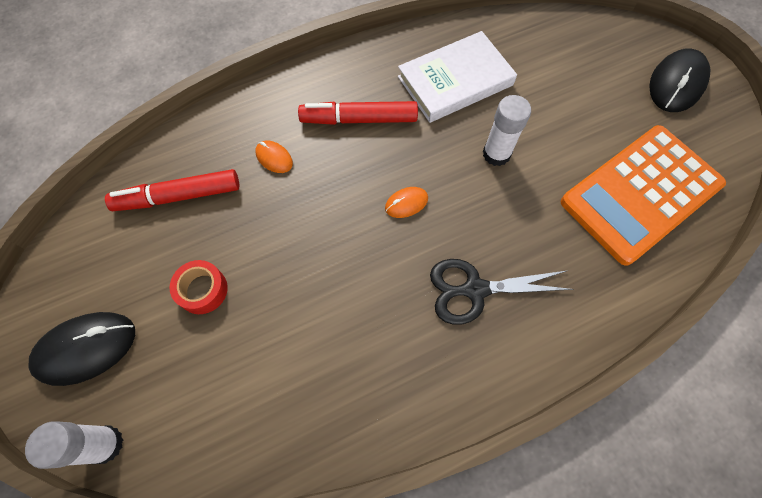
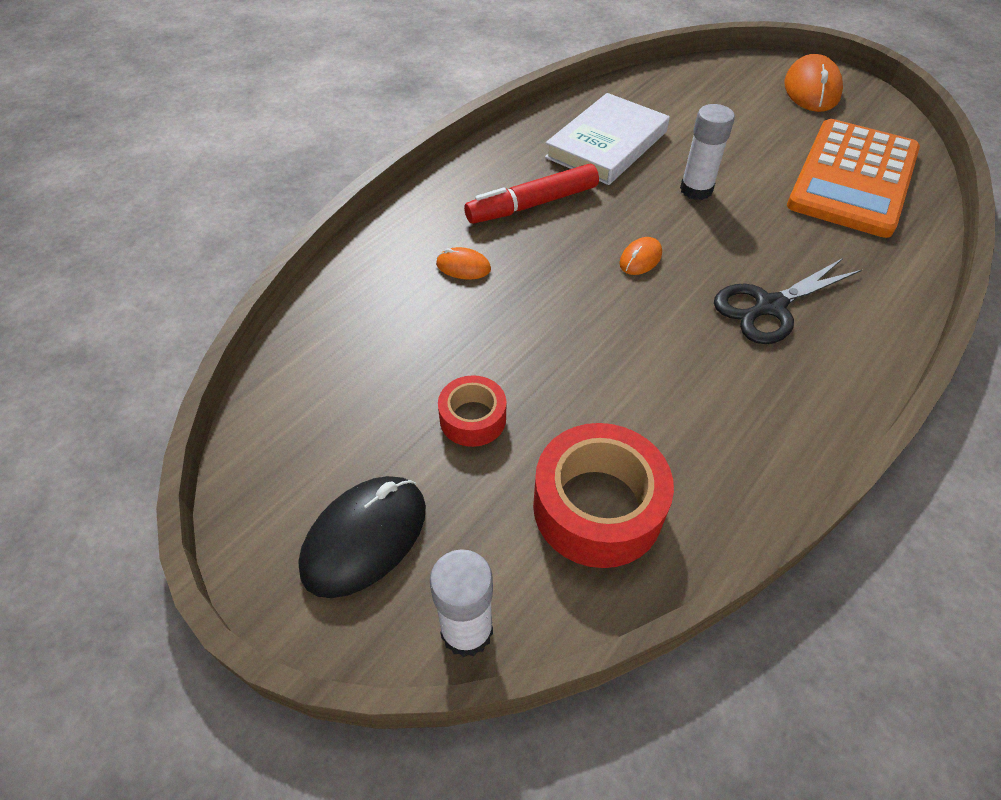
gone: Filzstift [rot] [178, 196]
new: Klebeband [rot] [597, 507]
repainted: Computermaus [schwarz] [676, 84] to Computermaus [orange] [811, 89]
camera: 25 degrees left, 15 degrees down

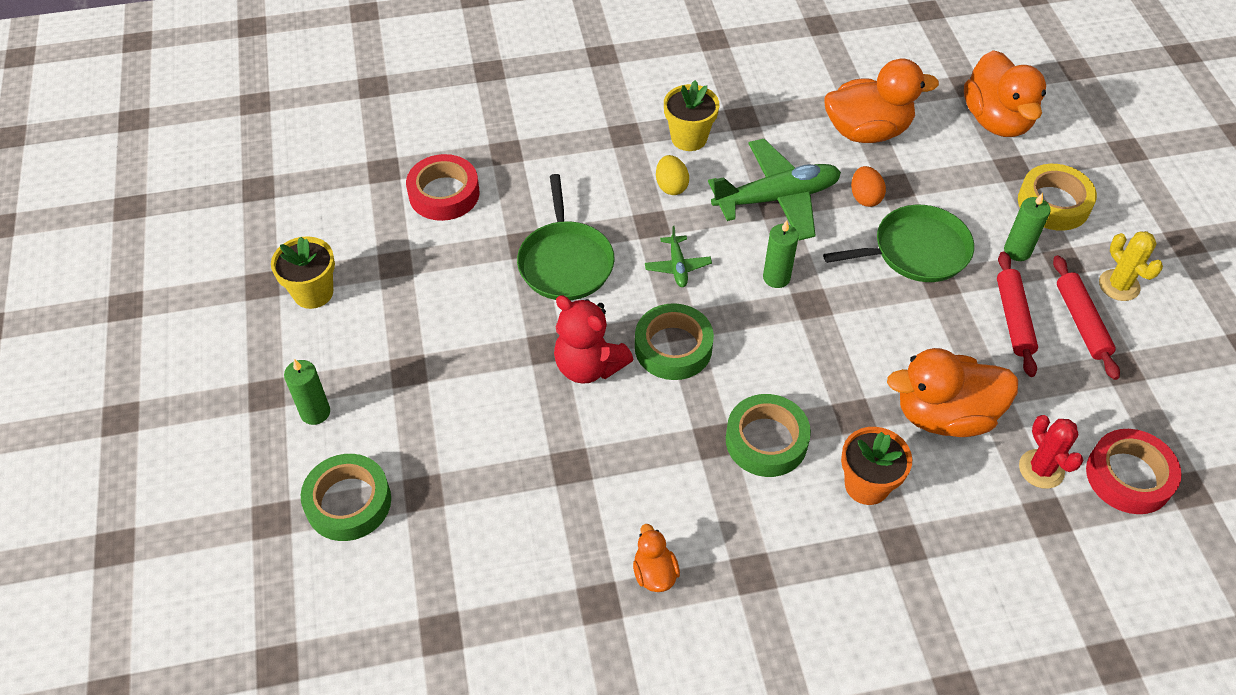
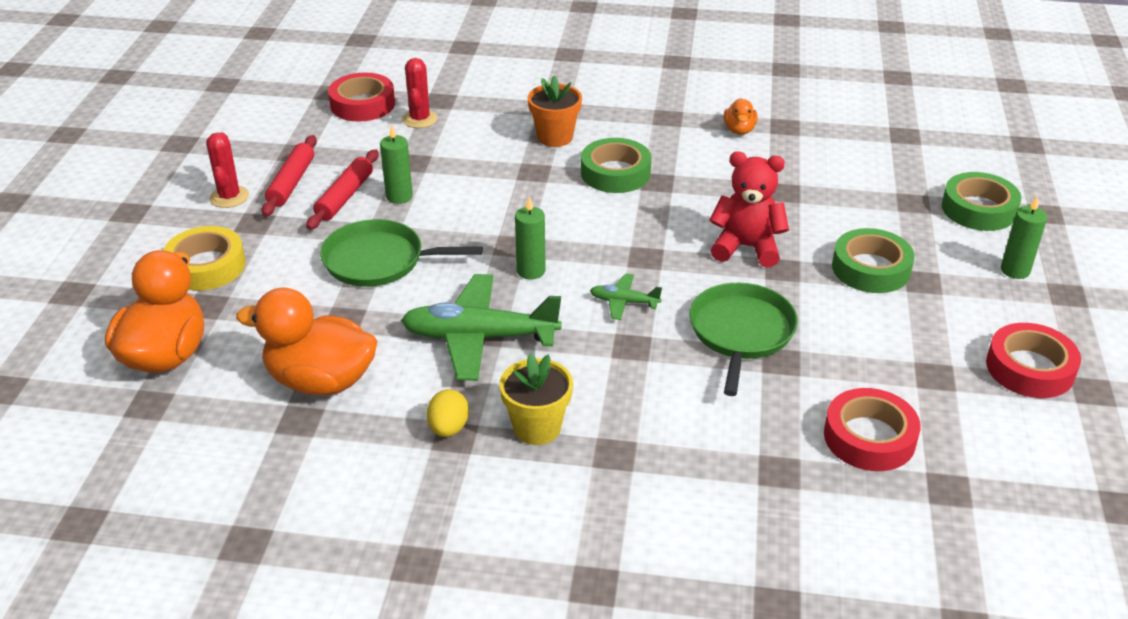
gone: Ei [orange] [865, 197]; Ente [orange] [944, 415]
shifted: Klebeband [grün] [673, 347] to [871, 268]; Ei [gelb] [671, 186] to [448, 428]; Kerze [grün] [1017, 251] to [399, 196]
swapped: Blumentopf [gelb] [313, 292] to Klebeband [rot] [1030, 368]
repainted: Kaktus [gelb] [1119, 285] to Kaktus [rot] [229, 197]
rotated: Teddybär [rot] [588, 366] = [746, 247] 45 degrees counterclockwise; Flugzeug [grün] [677, 266] = [624, 302] 90 degrees counterclockwise
camera: 160 degrees left, 15 degrees down

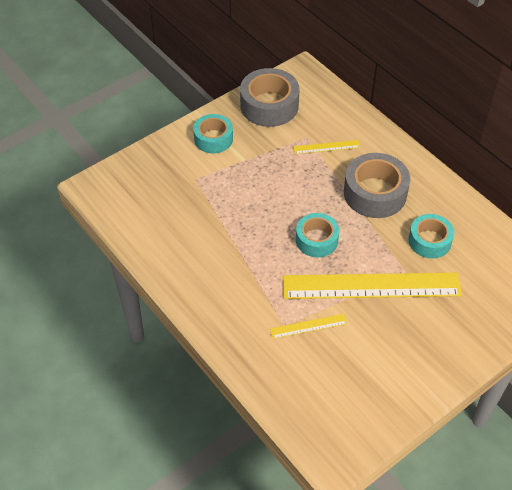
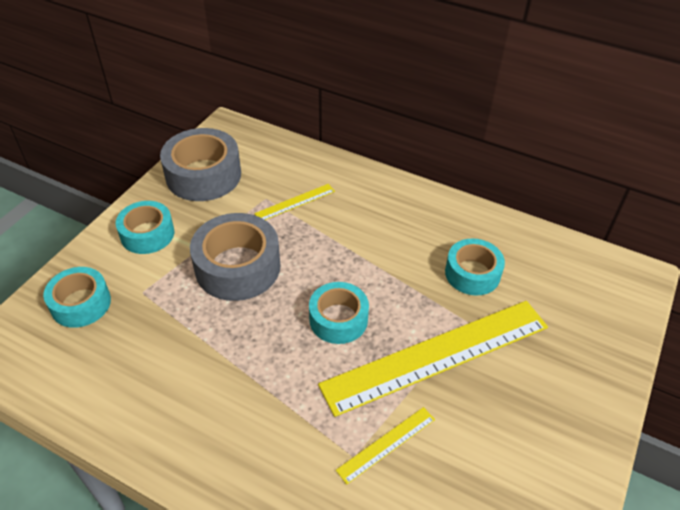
new: Klebeband [türkis] [81, 303]
shifted: Klebeband [grau] [375, 193] to [238, 267]
camera: 25 degrees left, 5 degrees down

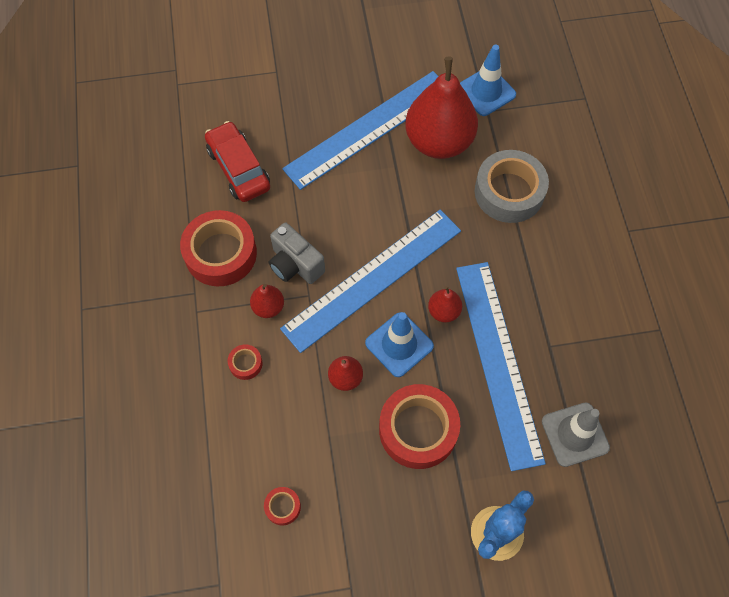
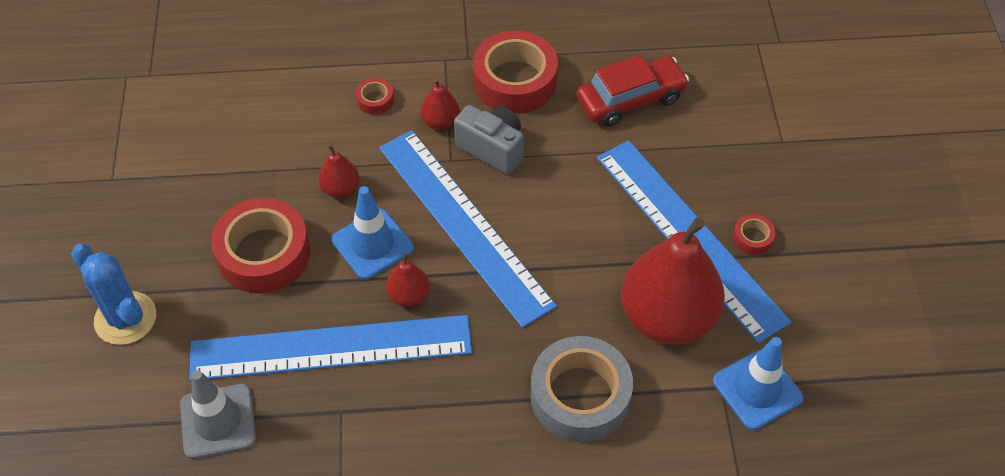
shifted: Klebeband [rot] [282, 507] to [752, 238]
rotated: Kamera [grau] [295, 264] = [492, 149] 75 degrees clockwise
camera: 95 degrees right, 10 degrees down

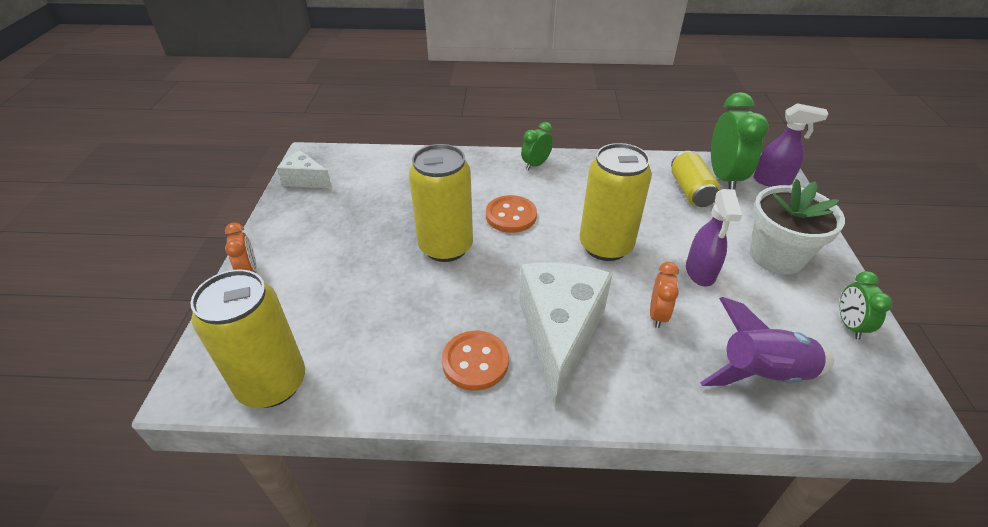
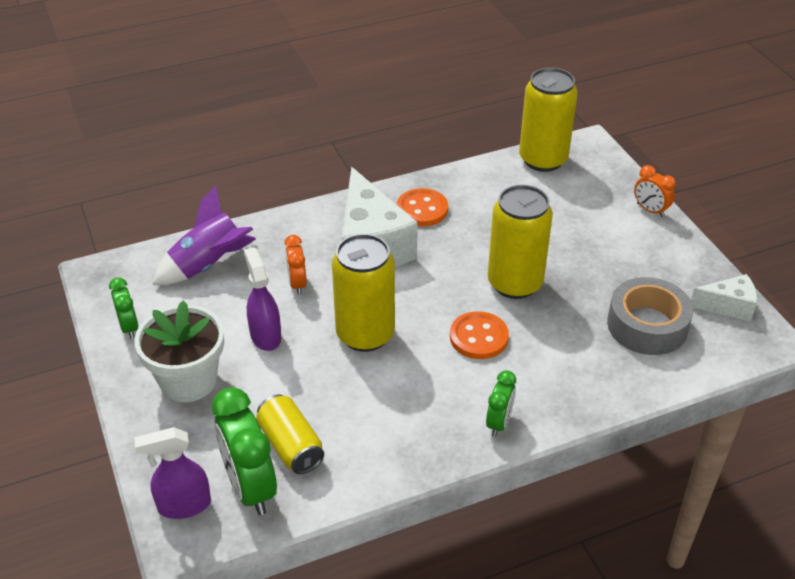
new: Klebeband [grau] [647, 325]
camera: 155 degrees right, 0 degrees up

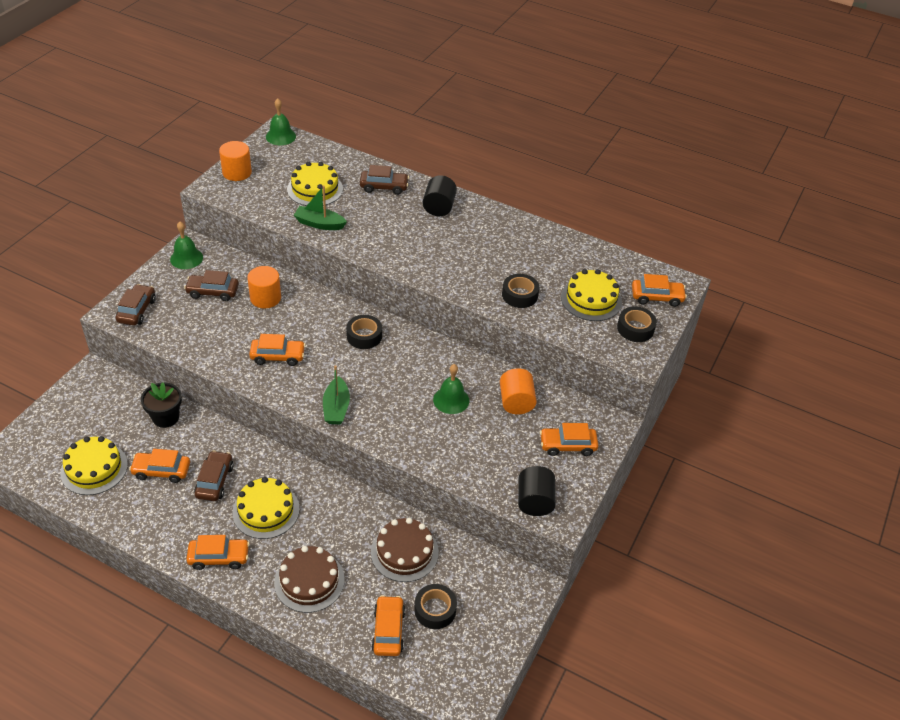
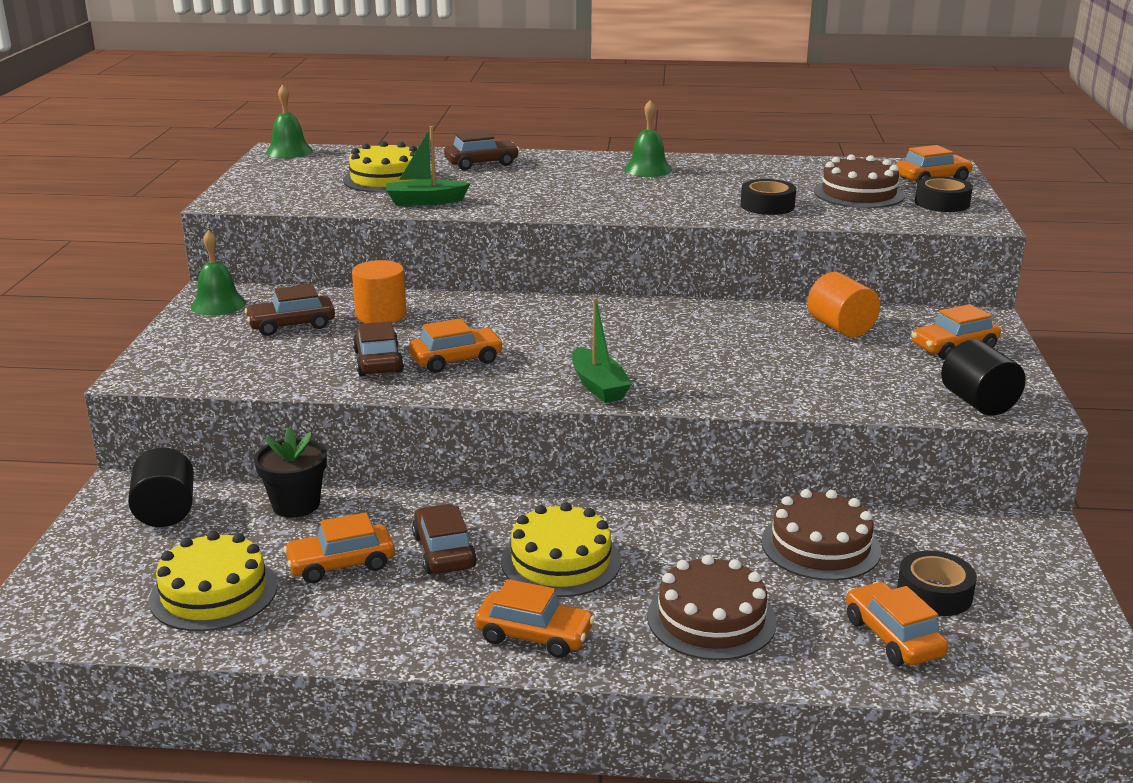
gone: Vollzylinder [orange] [237, 172]; Klebeband [schwarz] [364, 336]
shifted: Auto [braun] [137, 310] to [378, 361]; Vollzylinder [schwarz] [439, 207] to [166, 512]; Glocke [grün] [451, 400] to [648, 169]
repainted: Kuchen [gelb] [591, 299] to Kuchen [braun] [858, 193]
rotated: Auto [orange] [219, 557] = [534, 635] 45 degrees clockwise
camera: 20 degrees left, 20 degrees down

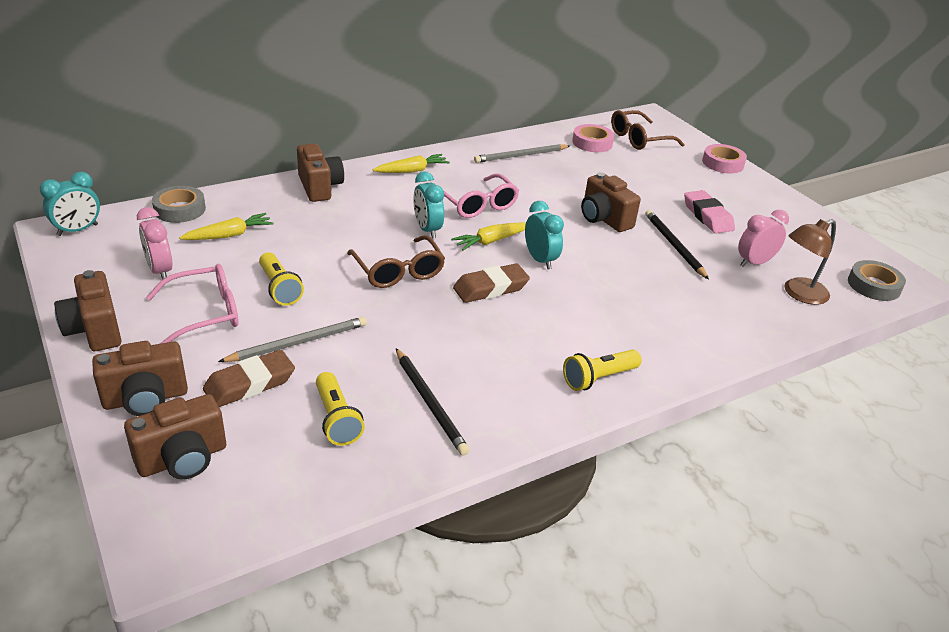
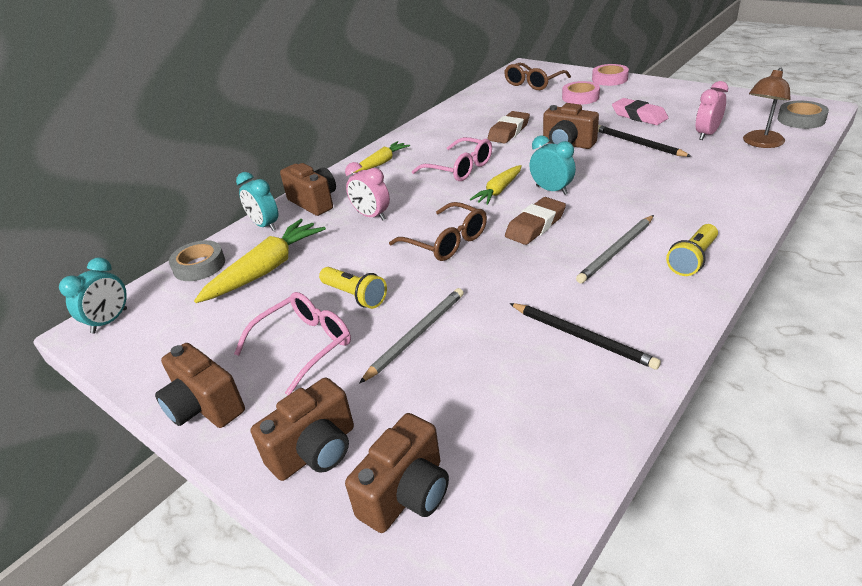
gone: Taschenlampe [gelb] [336, 419]
shifted: Wecker [rosa] [160, 271] to [371, 216]; Radiergummi [braun] [250, 384] to [508, 131]; Wecker [türkis] [427, 230] to [265, 225]; Bleistift [grau] [521, 156] to [616, 251]; Klebeband [rosa] [592, 143] to [580, 97]
scaled: Karotte [gelb] [229, 235] = [266, 269] x1.63
camera: 15 degrees left, 0 degrees up

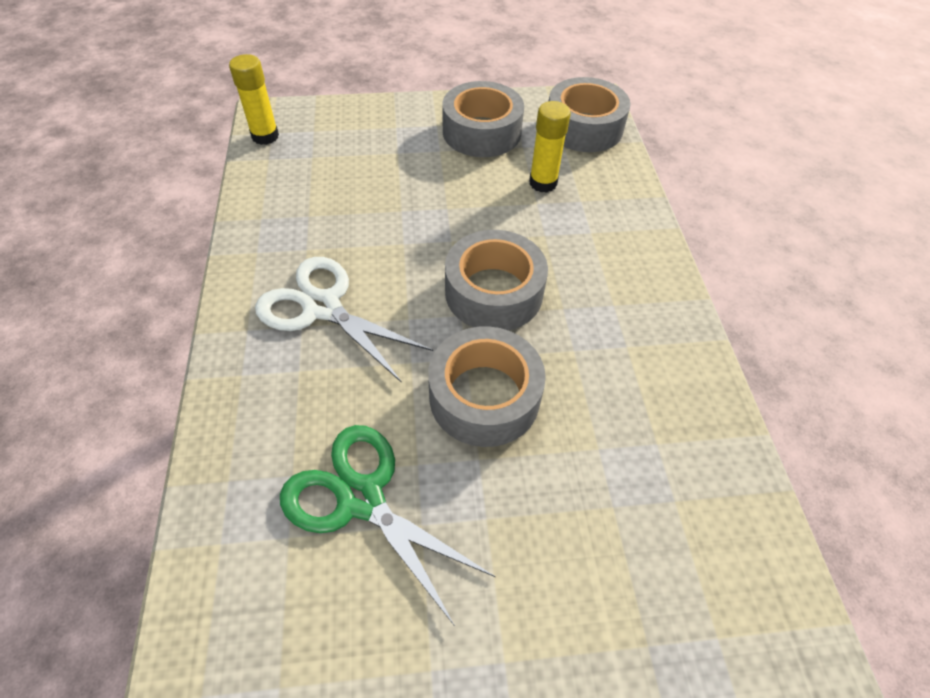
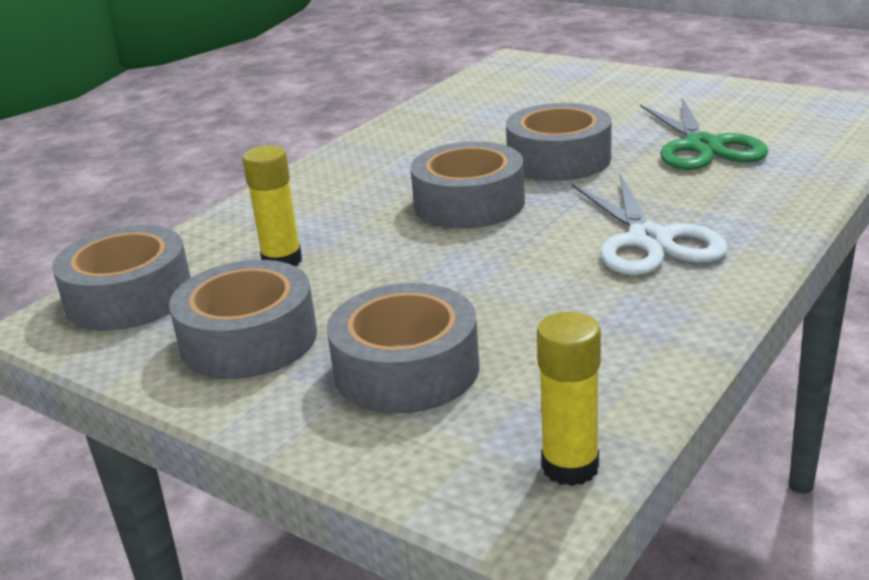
new: Klebeband [grau] [406, 369]
camera: 135 degrees left, 25 degrees down

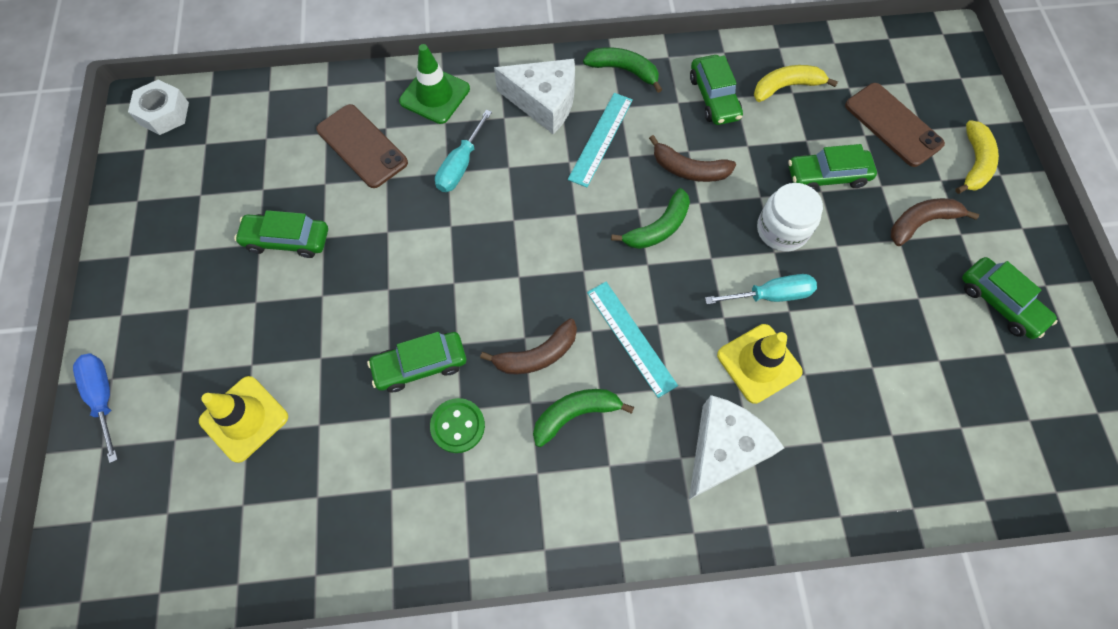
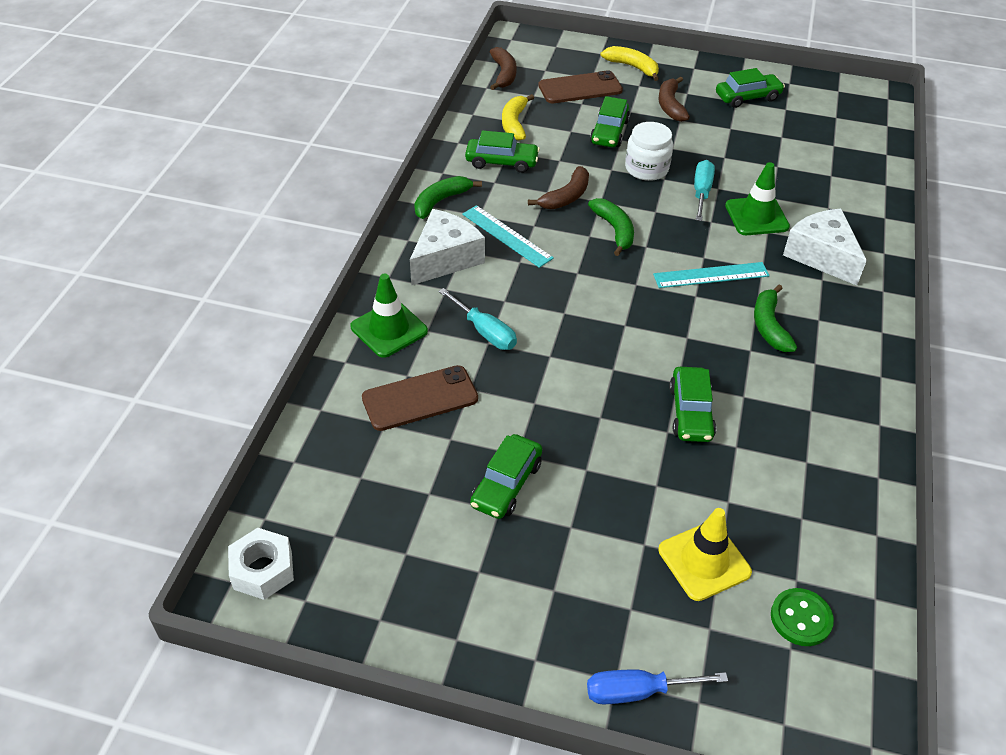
shifted: Knopf [grün] [458, 426] to [801, 618]; Banane [braun] [537, 355] to [504, 74]
repainted: Leitkegel [gelb] [759, 363] to Leitkegel [grün] [756, 216]
camera: 70 degrees left, 20 degrees down

